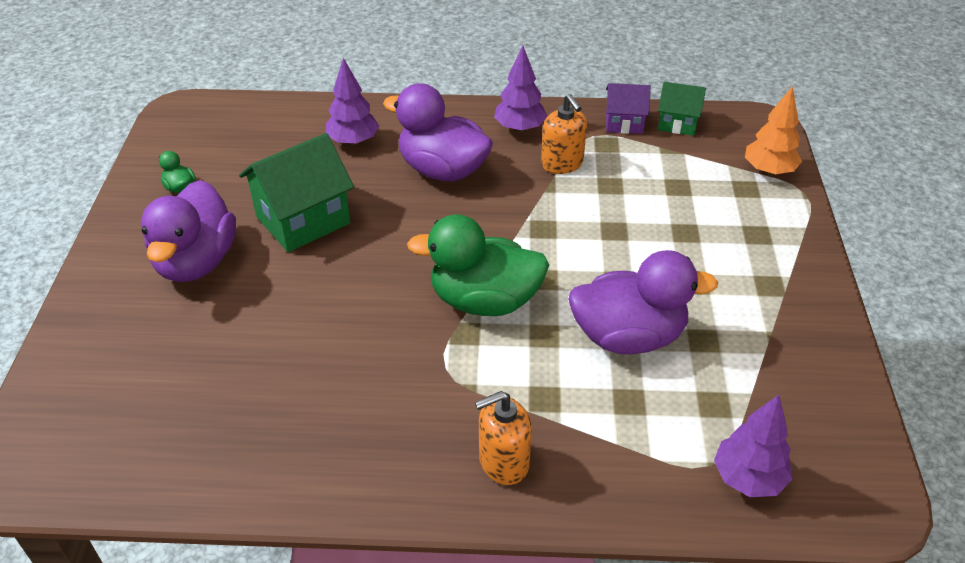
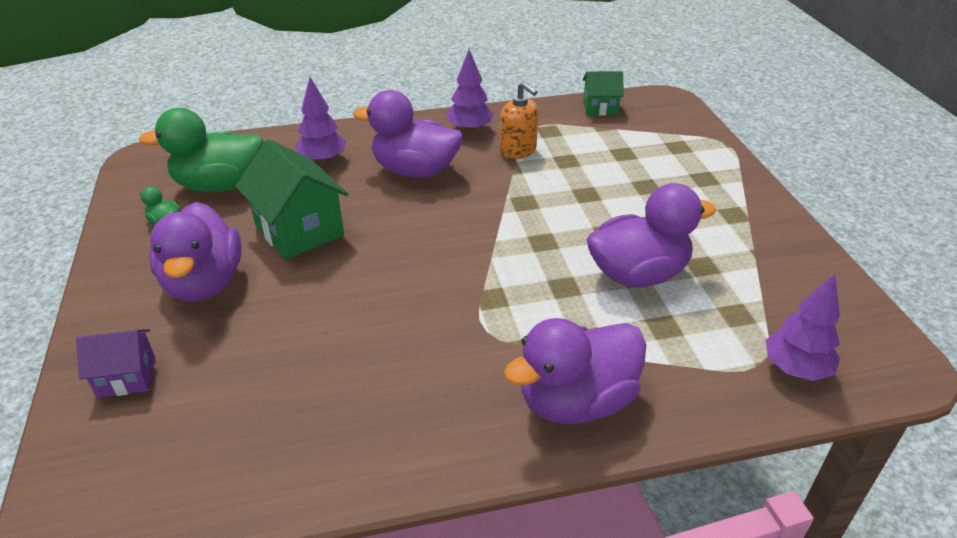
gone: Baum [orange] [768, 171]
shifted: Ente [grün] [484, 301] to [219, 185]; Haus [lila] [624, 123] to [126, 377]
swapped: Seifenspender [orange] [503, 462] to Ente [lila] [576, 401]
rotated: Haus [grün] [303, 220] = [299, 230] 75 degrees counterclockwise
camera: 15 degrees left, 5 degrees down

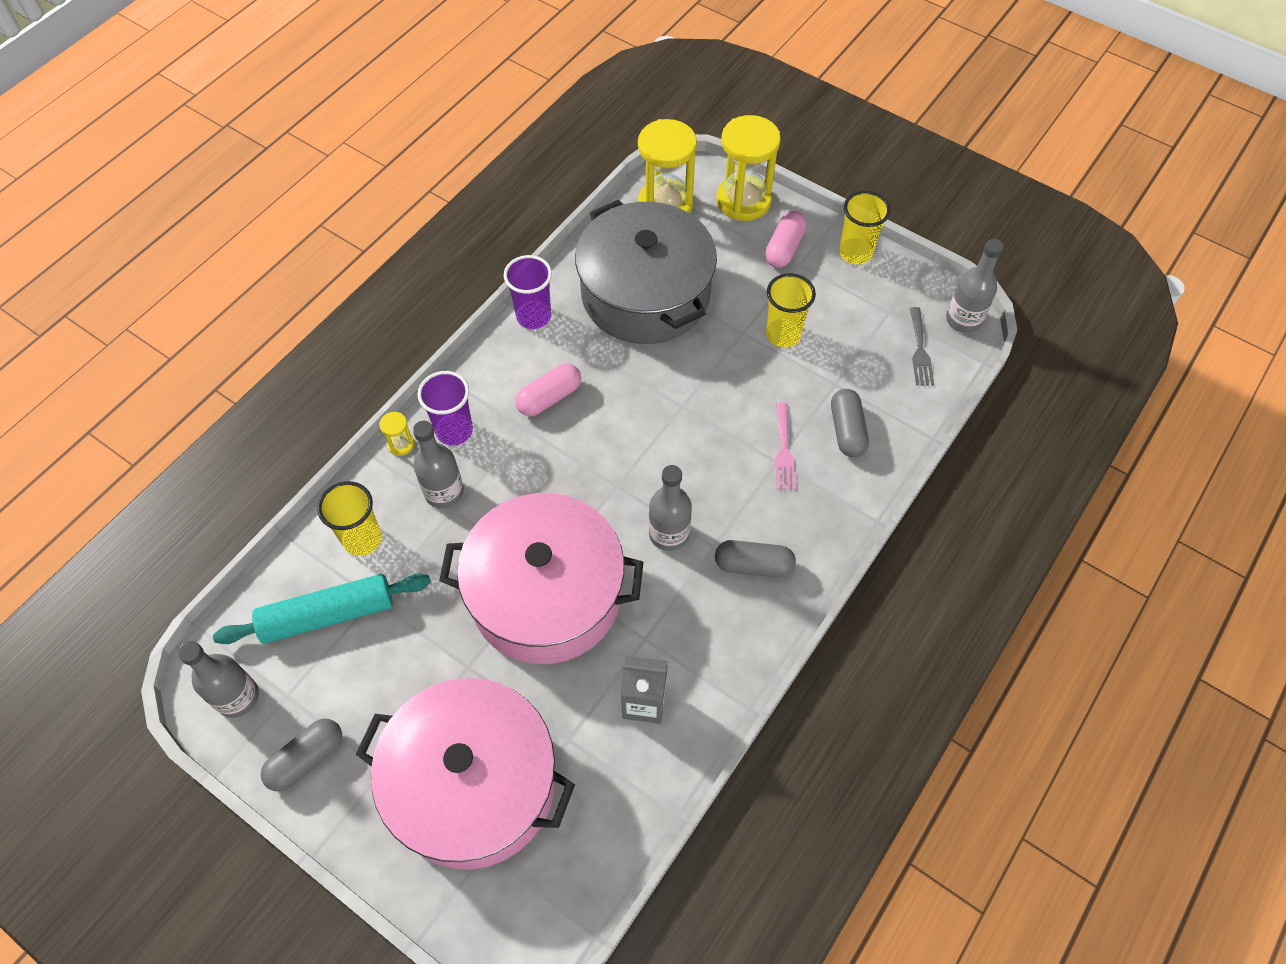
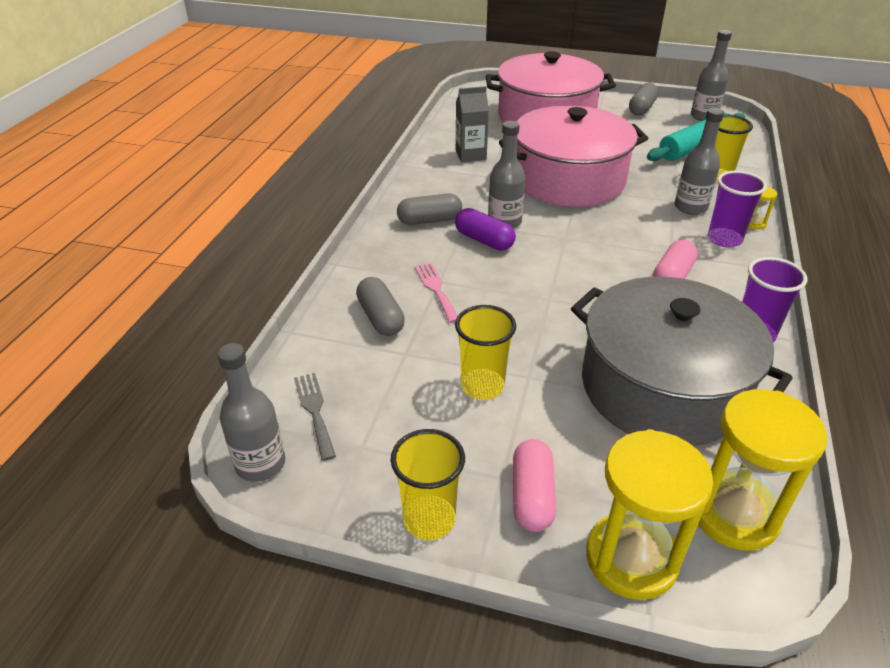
new: Kapsel [lila] [484, 240]
camera: 160 degrees right, 20 degrees down

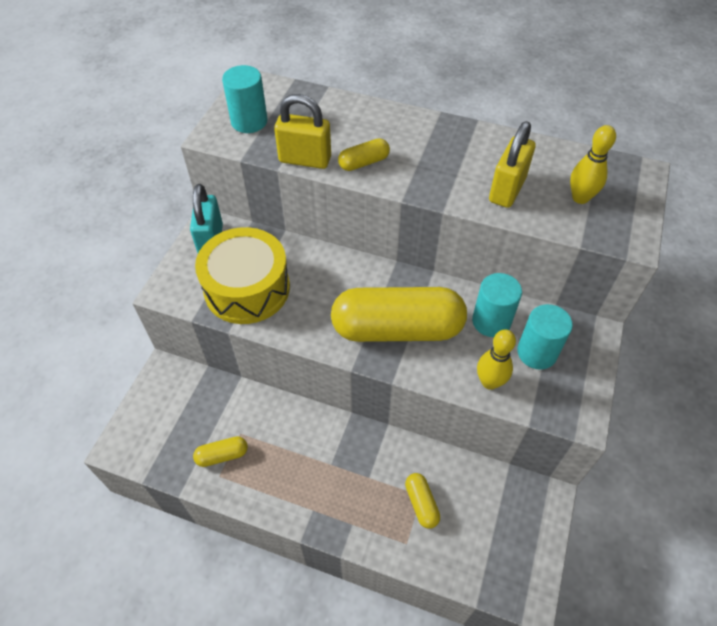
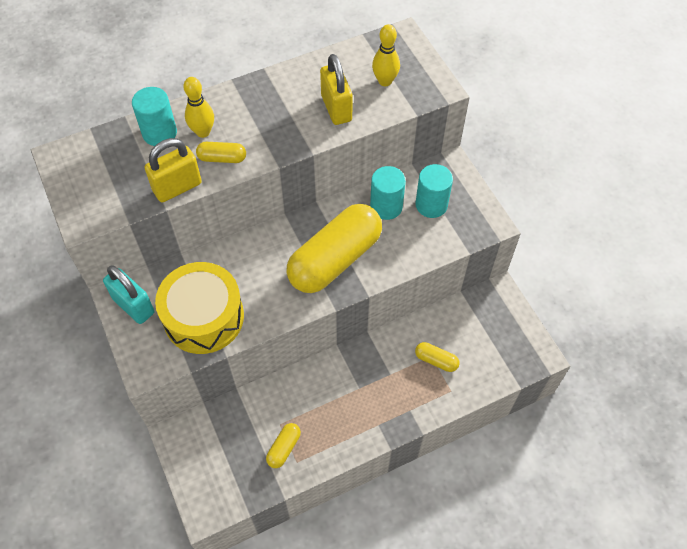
shifted: Vollzylinder [türkis] [249, 121] to [159, 133]; Bowlingkegel [gelb] [489, 382] to [203, 132]
rotated: Kapsel [gelb] [364, 163] = [222, 158] 75 degrees clockwise
camera: 45 degrees left, 5 degrees up

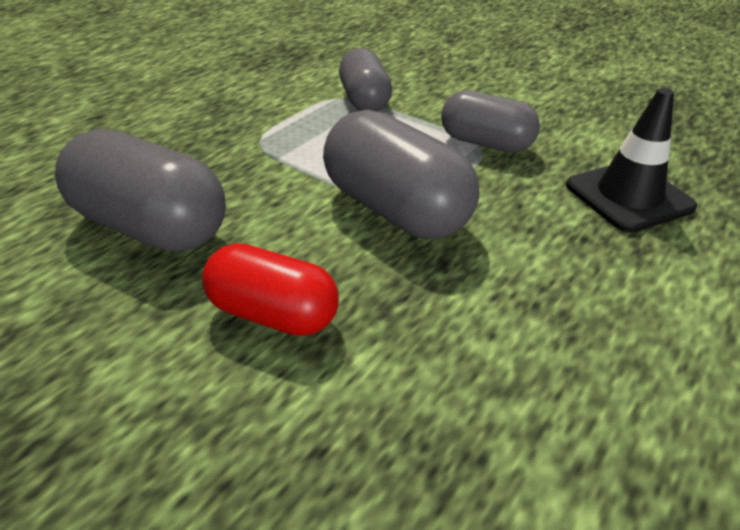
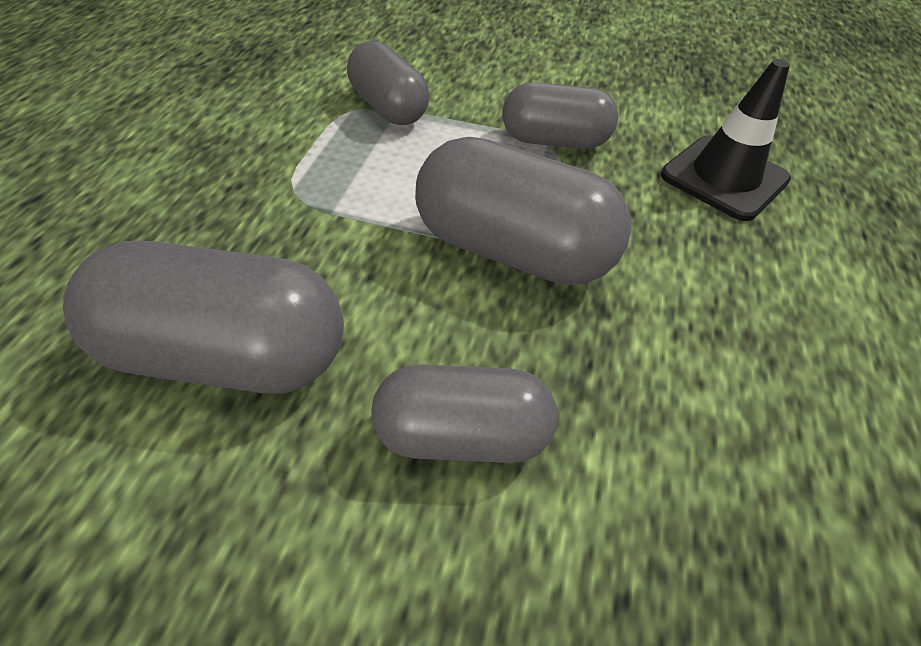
repainted: Kapsel [rot] [274, 313] to Kapsel [grau] [462, 434]
camera: 25 degrees left, 10 degrees up

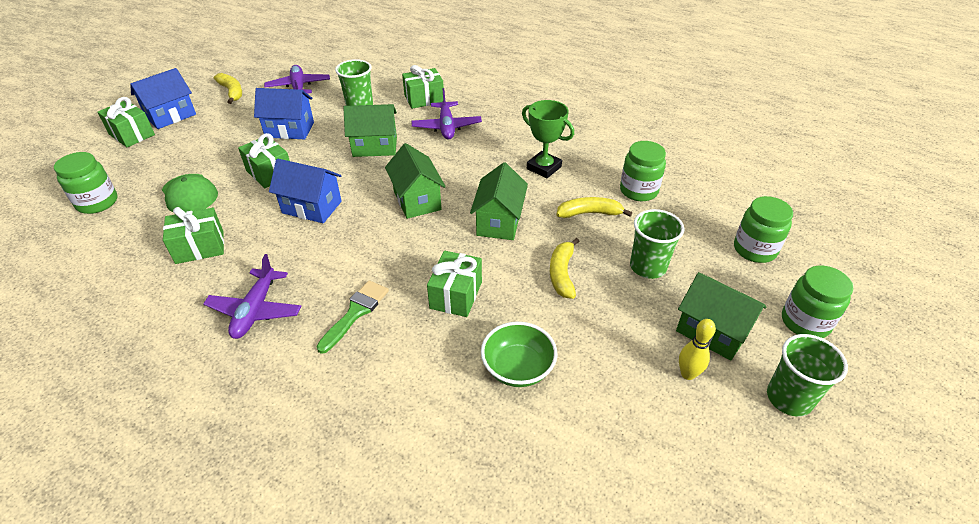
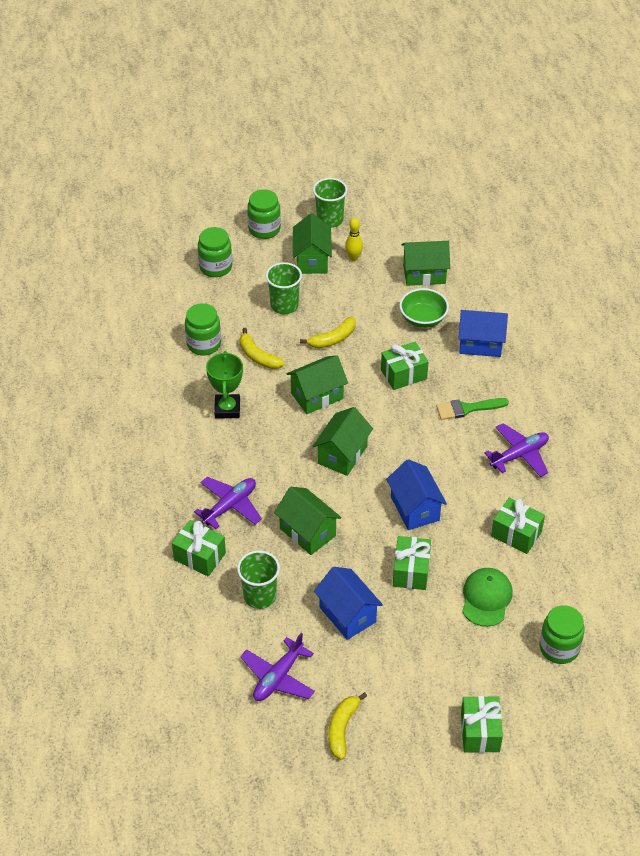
new: Haus [grün] [424, 274]
shifted: Haus [blau] [171, 116] to [480, 344]
camera: 130 degrees left, 5 degrees up

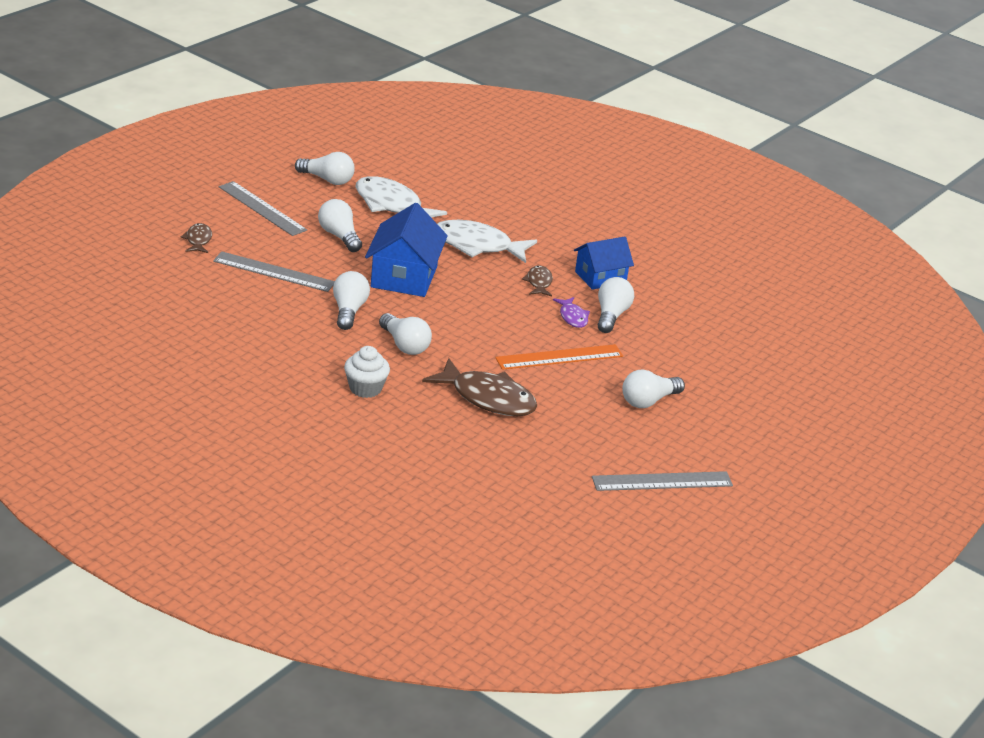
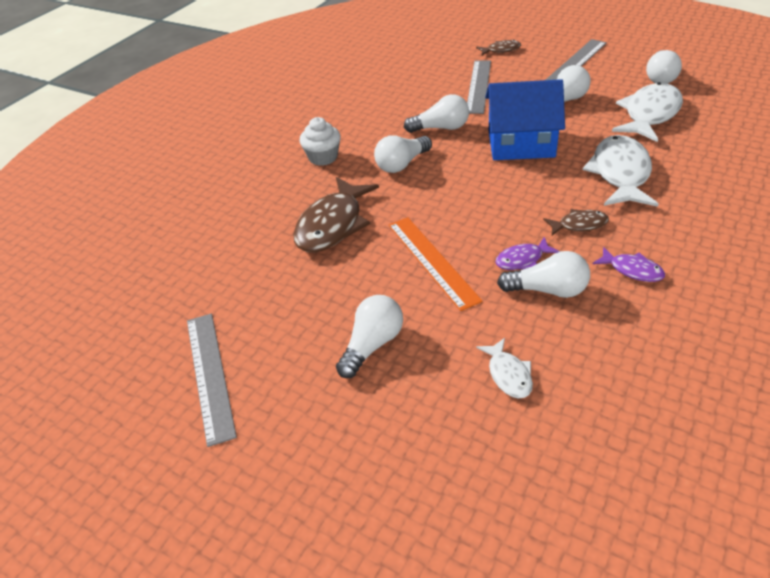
new: Fisch [weiß] [508, 374]
swapped: Haus [blau] [600, 277] to Fisch [lila] [632, 270]
rotated: Glühbirne [weiß] [648, 401] = [372, 345] 75 degrees clockwise
camera: 90 degrees right, 10 degrees up

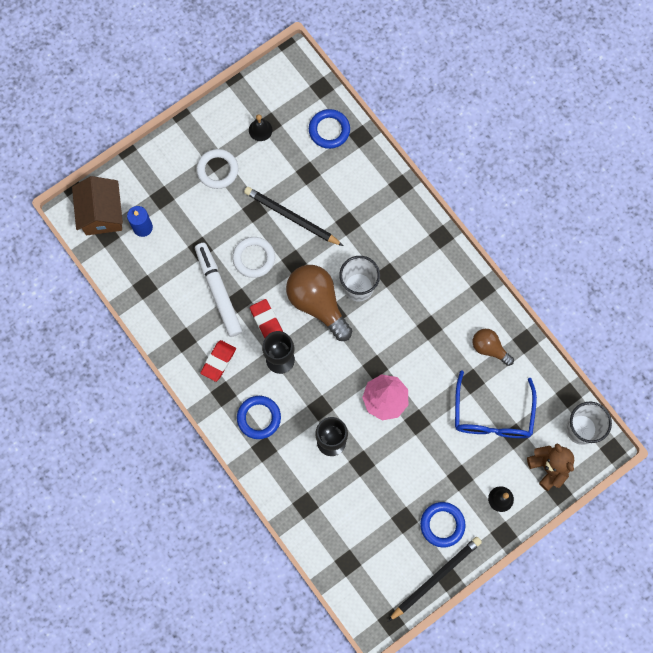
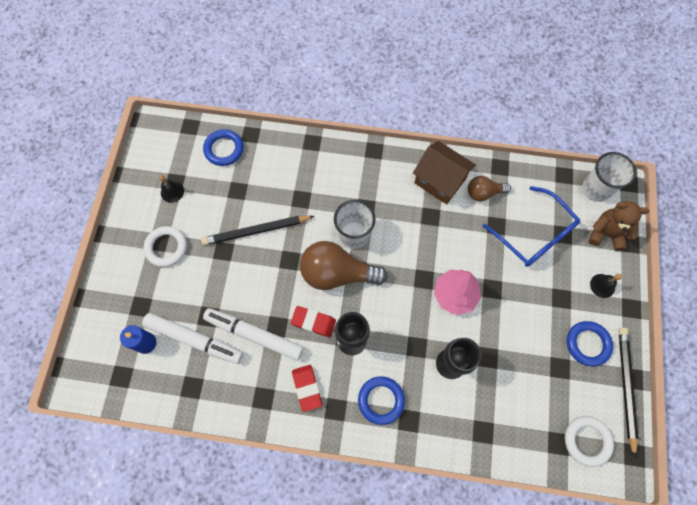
new: Filzstift [weiß] [194, 339]
shifted: Haus [braun] [102, 214] to [440, 181]; Ring [weiß] [254, 258] to [587, 441]
camera: 45 degrees left, 5 degrees down

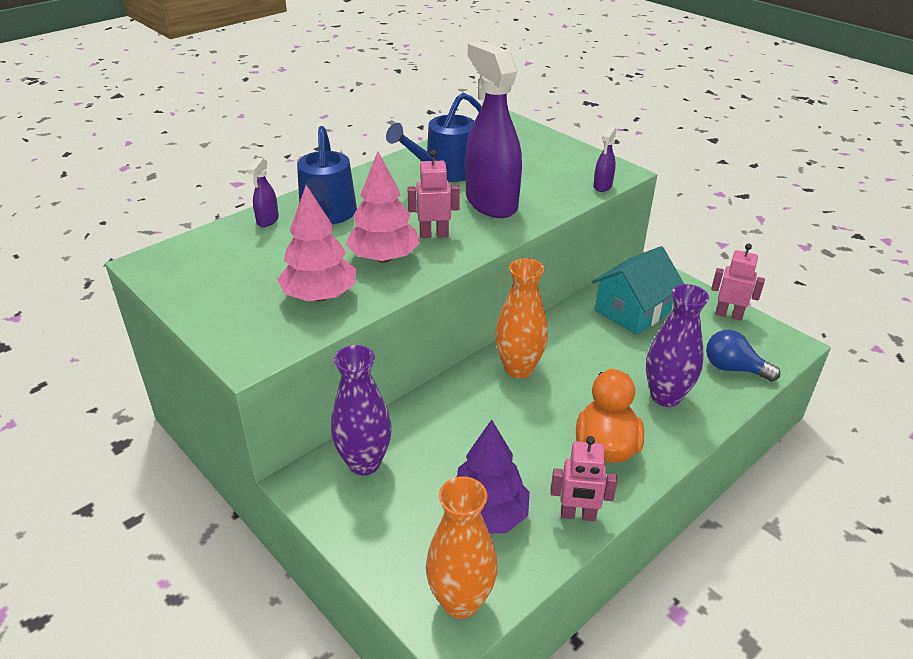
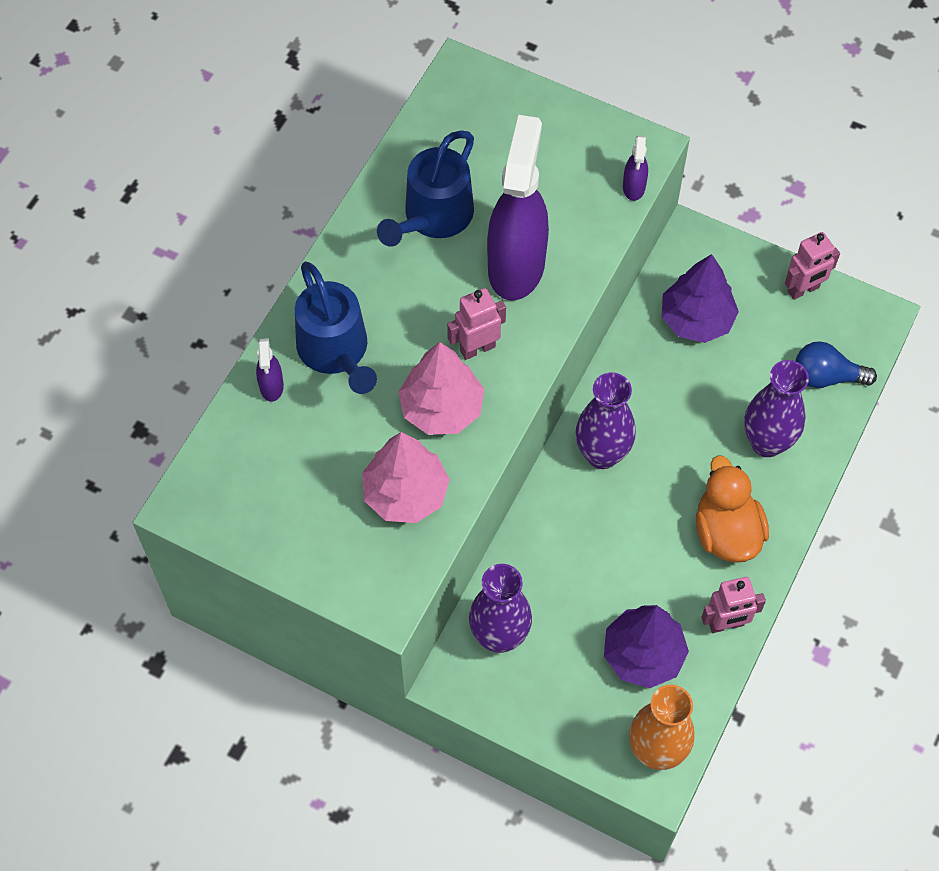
swapped: Haus [türkis] [632, 311] to Baum [lila] [696, 319]
repainted: Vase [orange] [518, 368] to Vase [lila] [602, 454]
rotated: Sprühflasche [lila] [491, 203] = [516, 265] 60 degrees clockwise; Roboter [rosa] [729, 315] = [803, 290] 150 degrees clockwise
camera: 20 degrees left, 25 degrees up

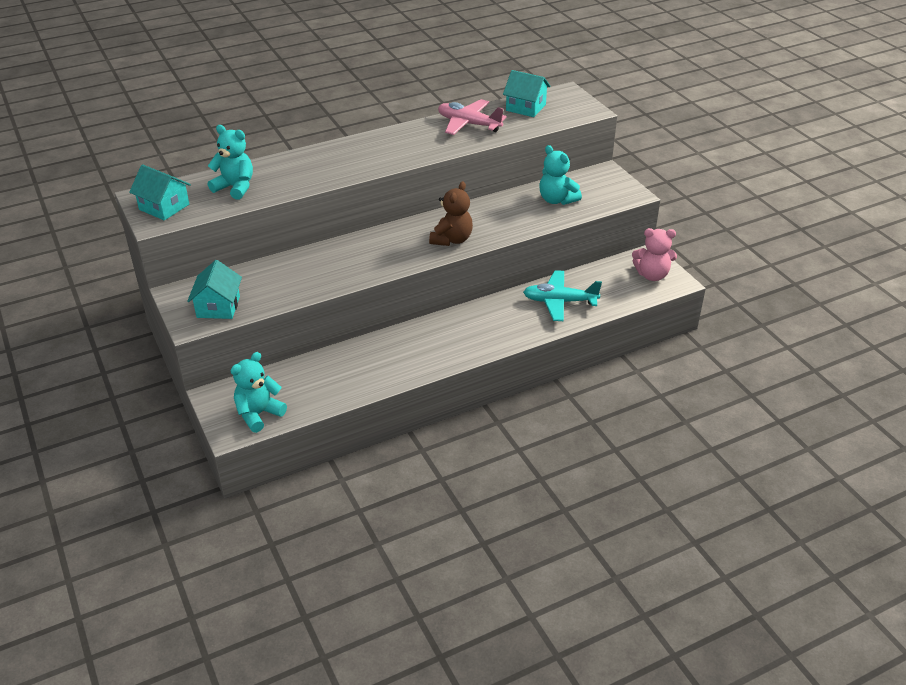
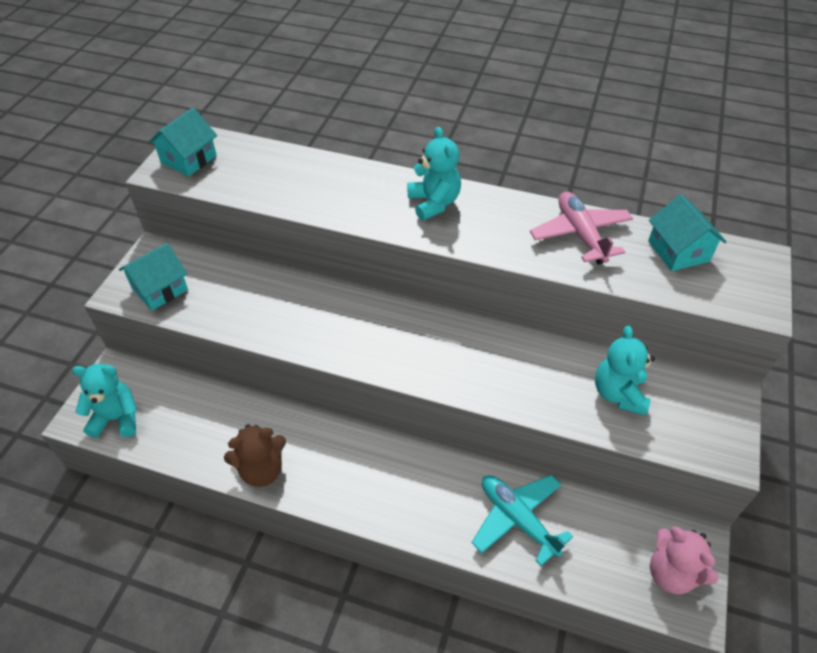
shifted: Teddybär [türkis] [235, 187] to [434, 203]; Teddybär [braun] [452, 239] to [261, 470]
rotated: Haus [türkis] [164, 207] = [188, 159] 45 degrees clockwise
camera: 45 degrees right, 10 degrees up

